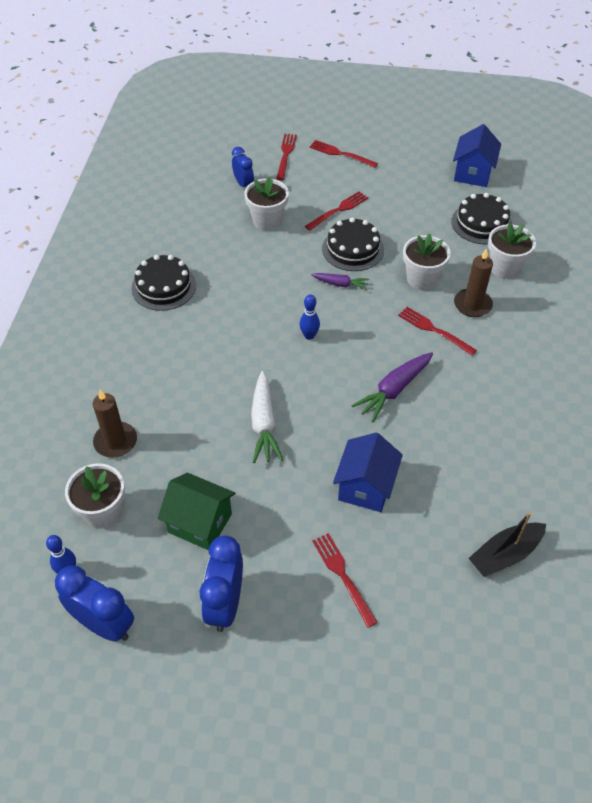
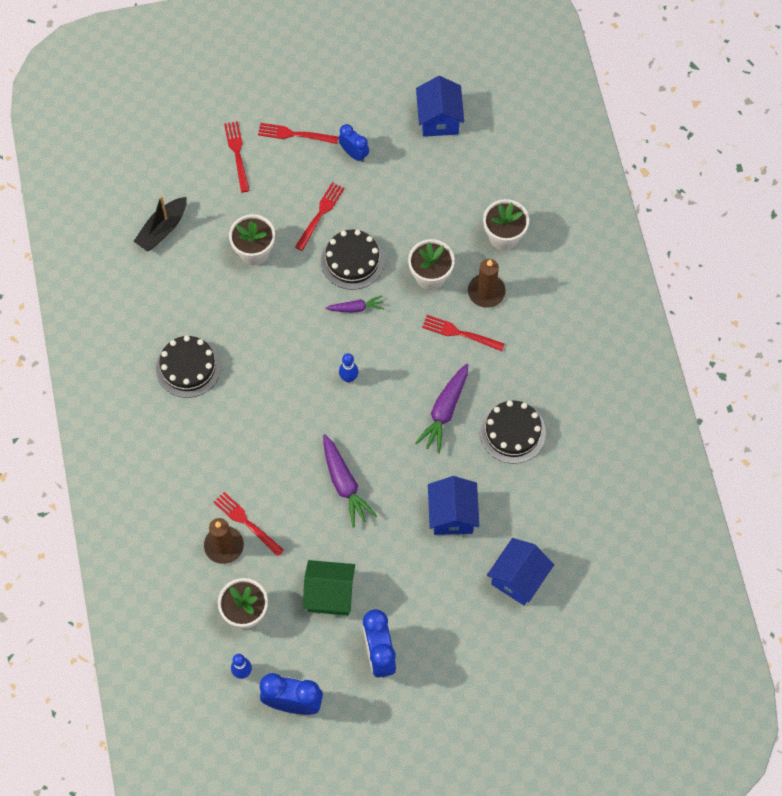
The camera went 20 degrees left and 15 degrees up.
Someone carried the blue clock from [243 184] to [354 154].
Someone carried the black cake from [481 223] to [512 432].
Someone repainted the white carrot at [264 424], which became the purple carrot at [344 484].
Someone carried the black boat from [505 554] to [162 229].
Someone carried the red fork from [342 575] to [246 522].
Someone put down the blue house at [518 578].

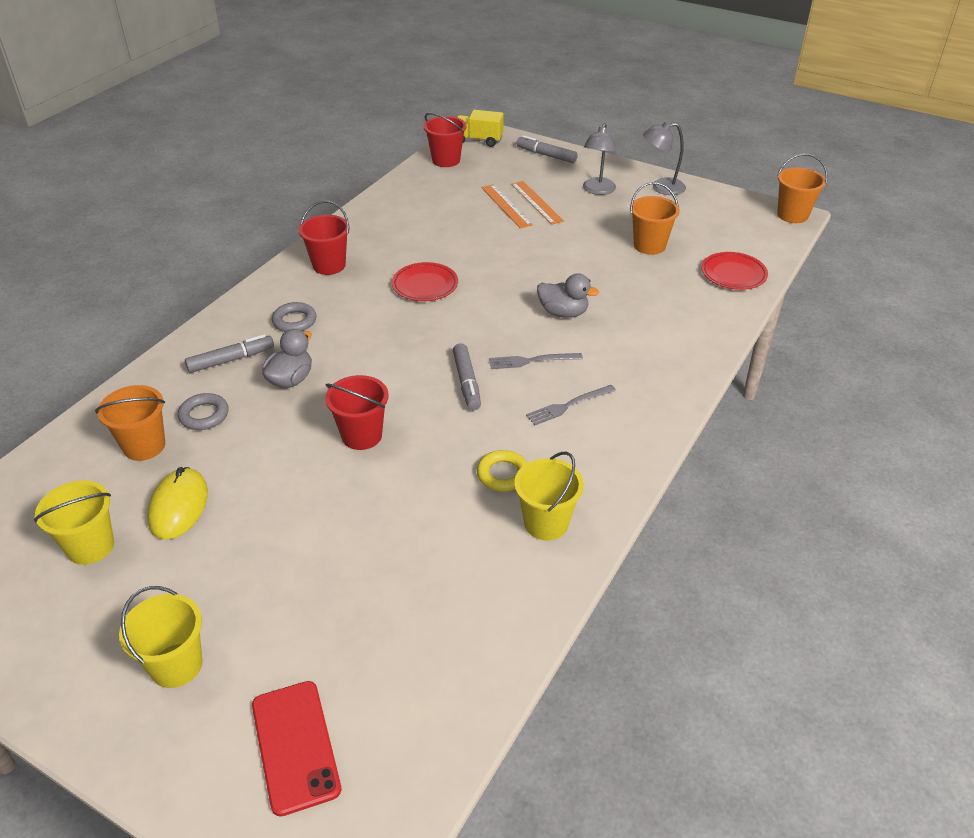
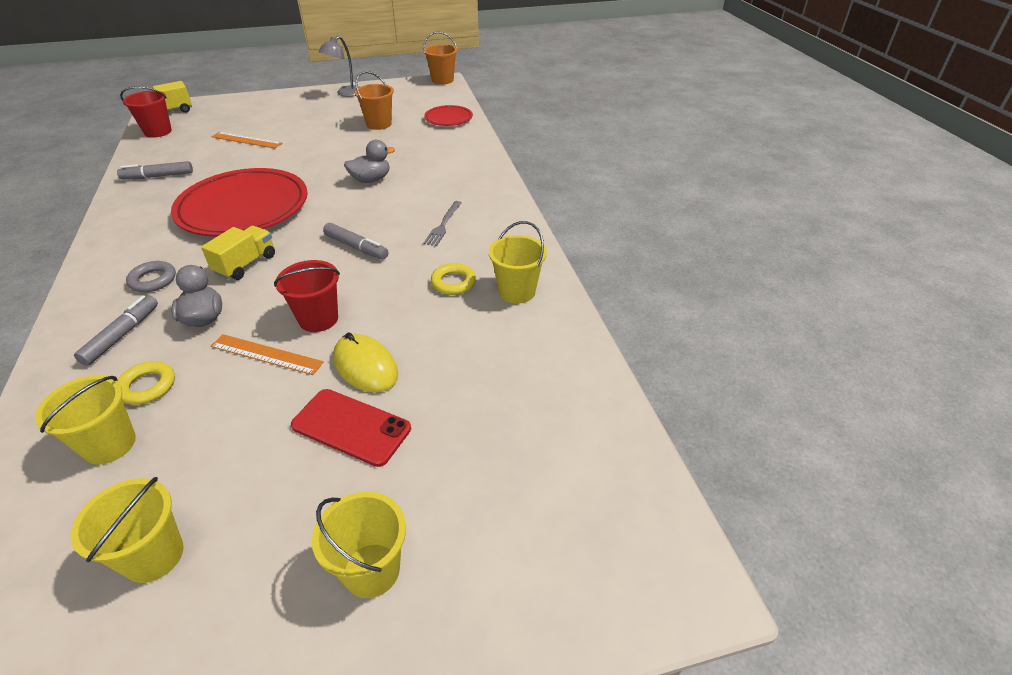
The camera went 45 degrees left and 0 degrees up.
Someone took away the grey lamp at [597 190].
Someone carried the grey marker from [546 155] to [158 176].
Someone carried the orange ruler from [536 202] to [266 354].
Someone took away the red bucket at [329 265].
Someone scaled the red plate at [425 285] by 2.10.
Someone took away the grey fork at [531 361].
Someone repainted the orange bucket at [144 446], which became the yellow bucket at [109 444].
Someone repainted the grey ring at [204 415], which became the yellow ring at [147 386].
Someone carried the yellow mouse from [178 506] to [365 366].
Someone carried the red phone from [295 746] to [351 427].
Someone put down the yellow truck at [245 264].

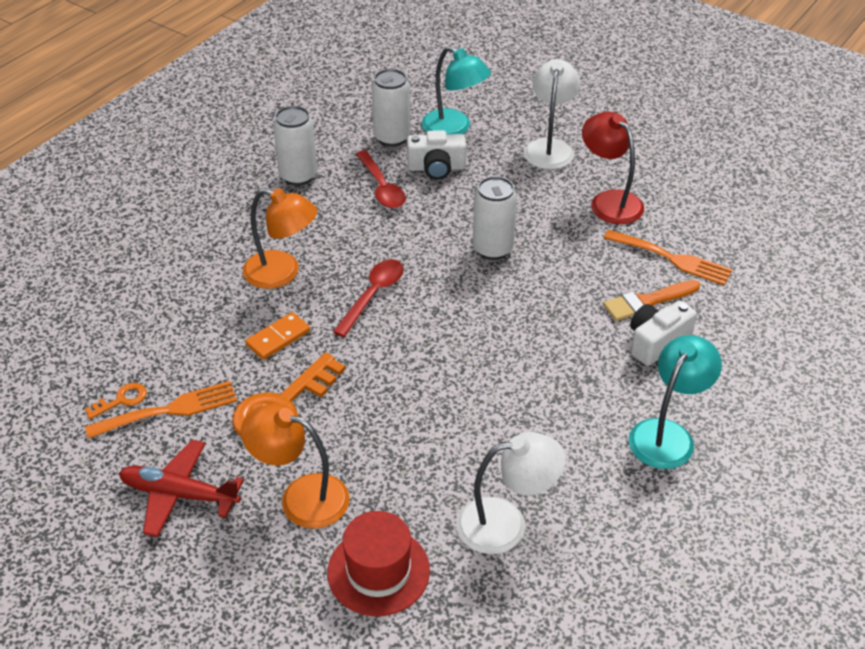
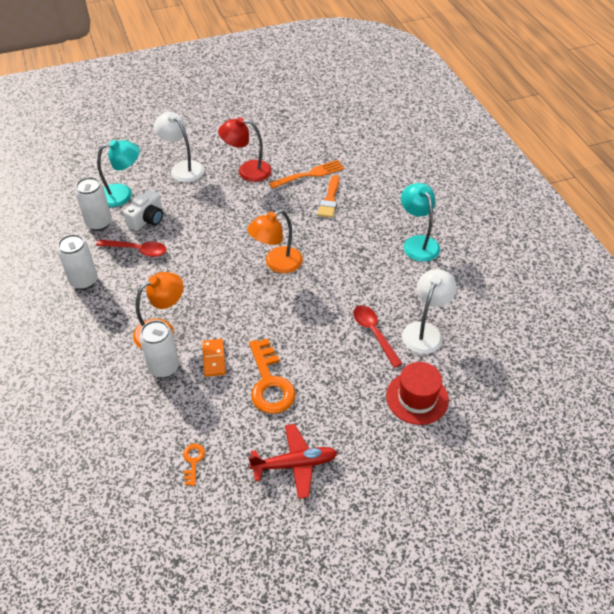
The camera went 55 degrees left and 5 degrees up.
Someone carried the white can from [493 249] to [164 367].
Someone carried the red spoon from [373 295] to [374 333].
Someone took away the white camera at [656 342].
Someone took away the orange fork at [169 410].
Someone carried the orange lamp from [301 497] to [277 263].
Someone rotated the red plane at [179 494] by 150 degrees counterclockwise.

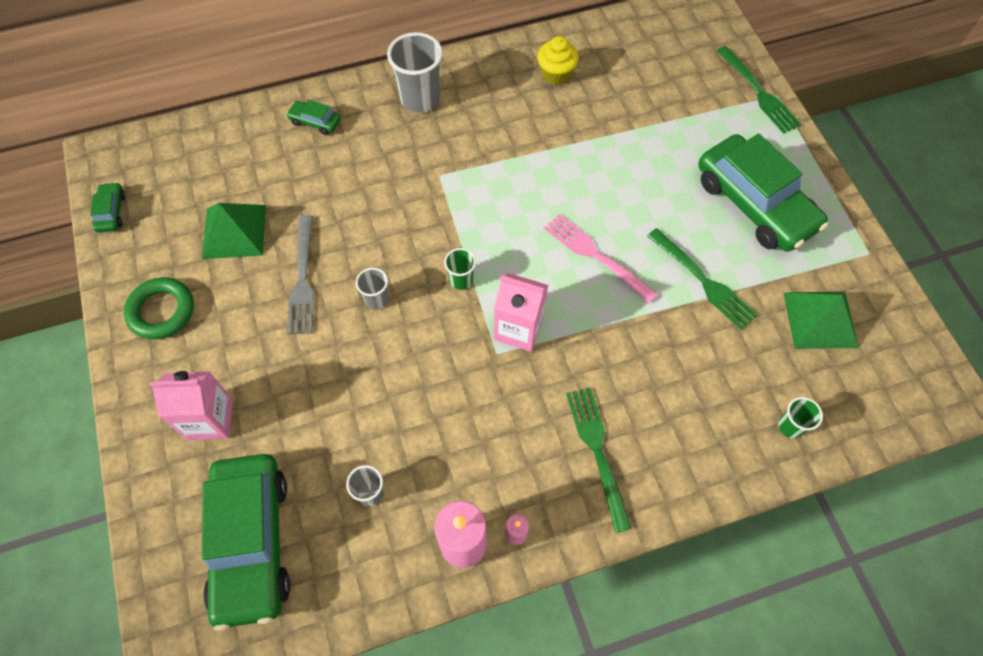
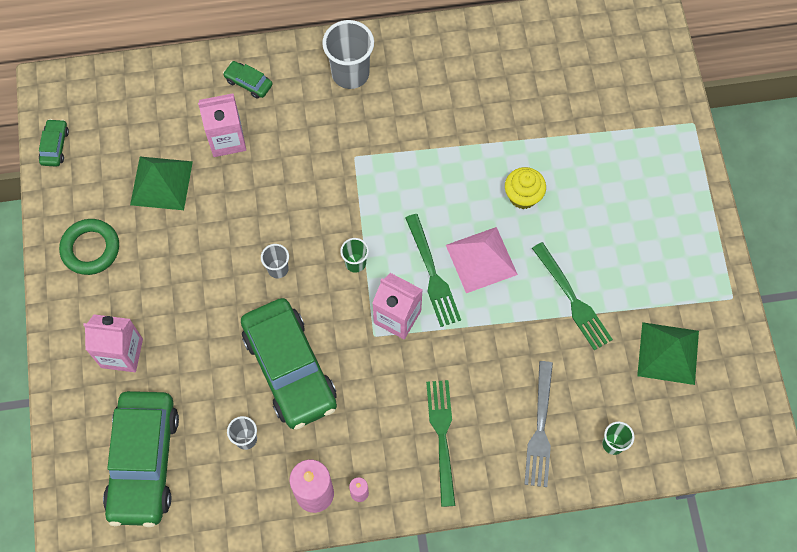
The camera went 10 degrees right and 5 degrees up.
Someone carried the yellow cupcake from [556 74] to [523 196].
Someone carried the green fork from [758 92] to [432 274].
Someone carried the green car from [754 204] to [290 368].
Someone swapped the pink fork at [596 256] for the pink pyramid at [481 260].
Someone carried the grey fork from [302 279] to [540 428].
Someone put down the pink carton at [227 139].

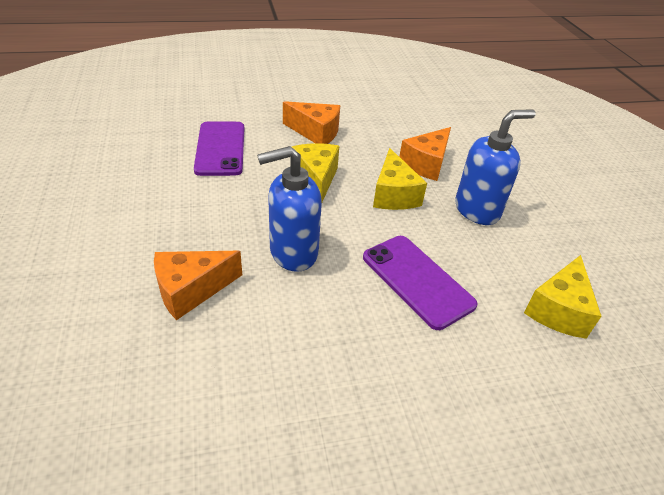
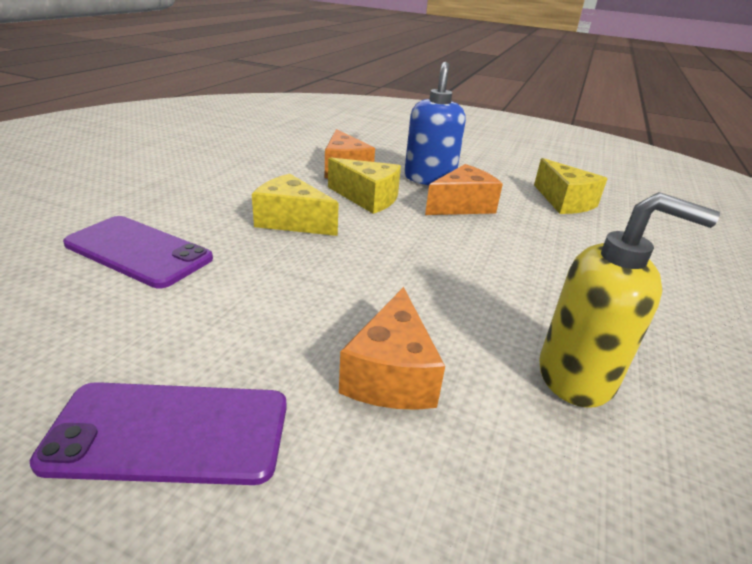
The camera went 55 degrees left and 10 degrees down.
Someone carried the orange cheese from [316 132] to [462 206].
Someone took away the blue soap dispenser at [293 253].
Someone carried the purple phone from [417 280] to [170 432].
Someone put down the yellow soap dispenser at [577 376].

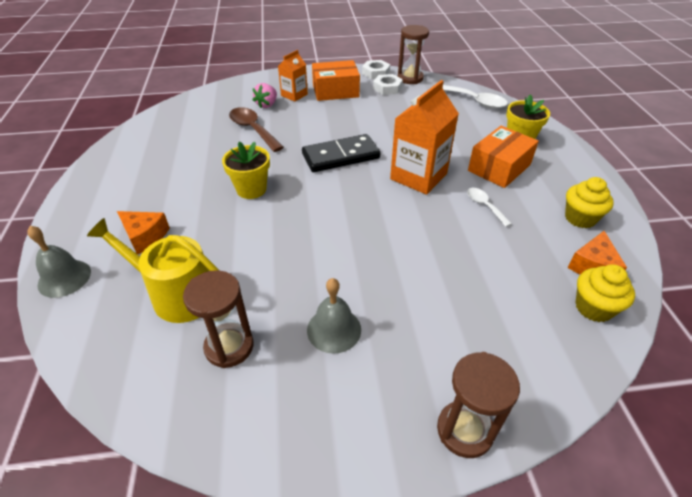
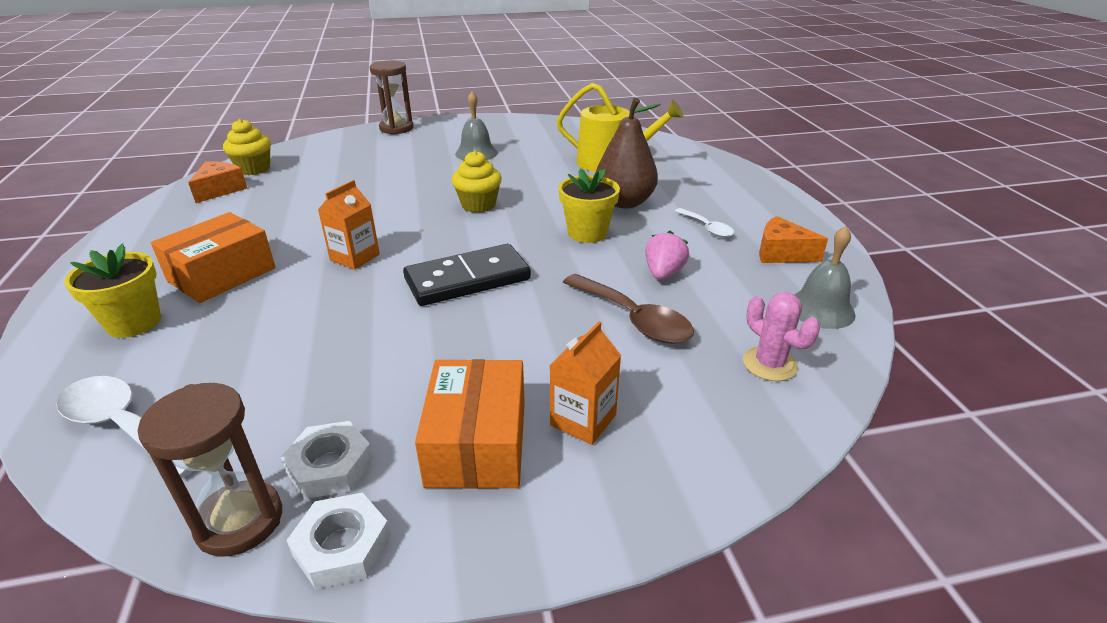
The camera went 175 degrees right and 10 degrees down.
Someone rotated the orange box at [335 91] by 75 degrees counterclockwise.
Someone scaled the orange carton at [418 176] by 0.57.
Someone carried the pink strawberry from [267 105] to [663 273].
Someone carried the yellow cupcake from [580 218] to [478 205].
Someone carried the white spoon from [484 206] to [707 228].
Someone carried the orange cheese from [145 236] to [781 253].
Someone carried the grey bell from [64 278] to [821 309].
Someone took away the brown hourglass at [229 346].
Someone put down the brown pear at [624 202].
Someone put down the pink cactus at [769 364].

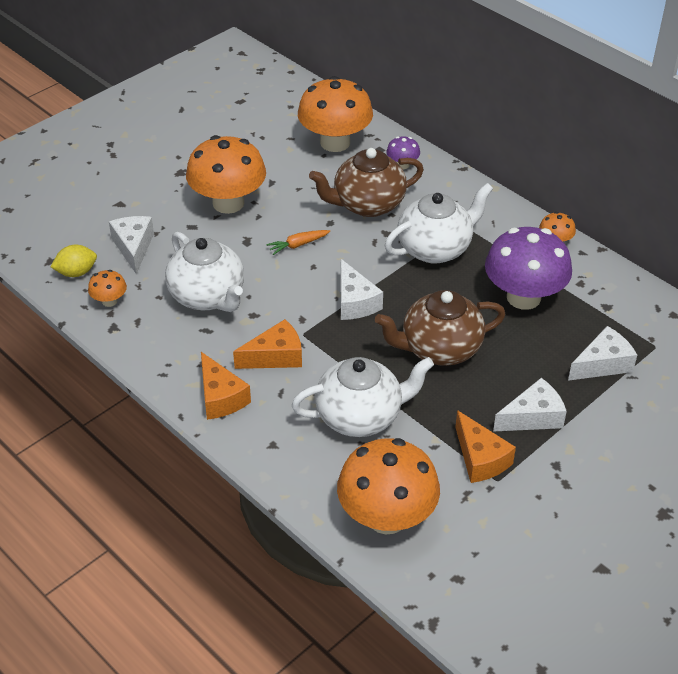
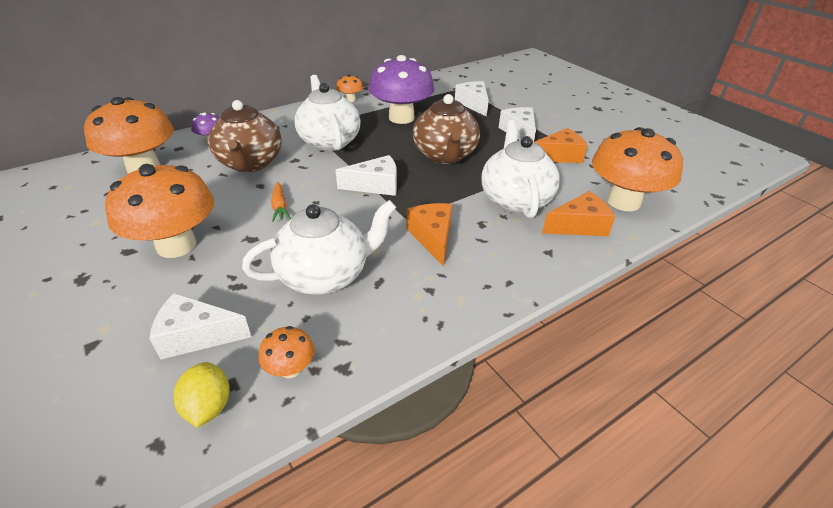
The camera went 80 degrees left and 5 degrees down.
Someone carried the orange cheese from [220 397] to [579 226].

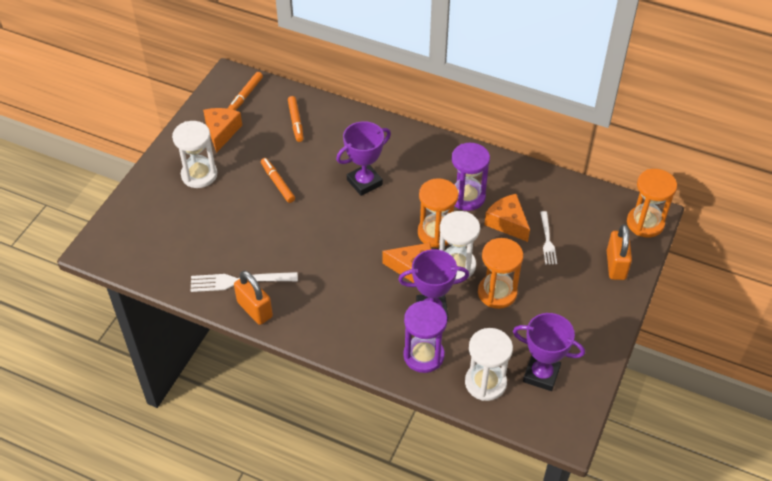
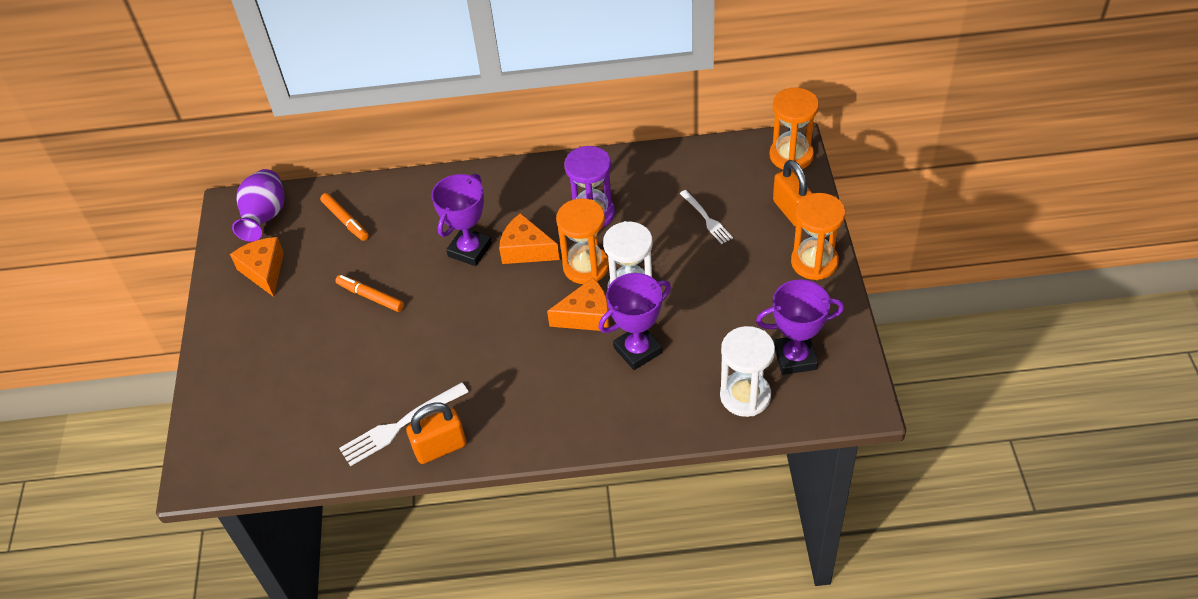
The camera went 25 degrees left and 0 degrees up.
Someone swapped the orange marker at [245 95] for the purple vase at [265 218].
Someone took away the white hourglass at [199 175].
Someone carried the orange cheese from [507 223] to [526 250].
Someone carried the orange hourglass from [497 293] to [814 262].
Someone rotated the orange padlock at [255 309] by 45 degrees counterclockwise.
Someone took away the purple hourglass at [423 355].

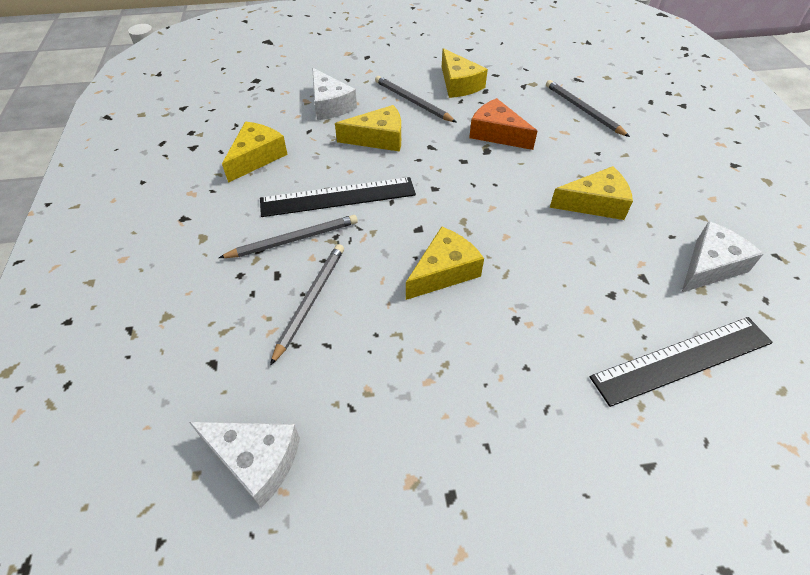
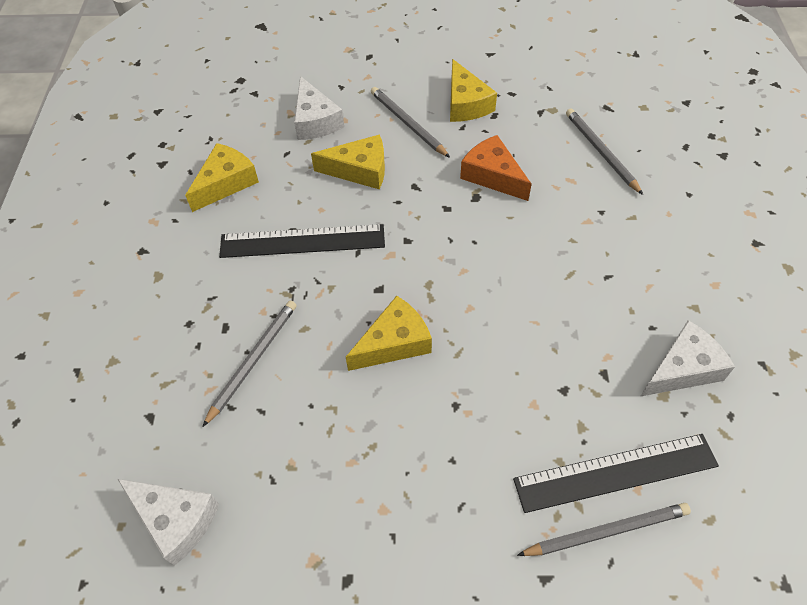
The camera went 10 degrees right and 5 degrees up.
Someone took away the yellow cheese at [595 203].
Someone carried the grey pencil from [293 239] to [606 531].

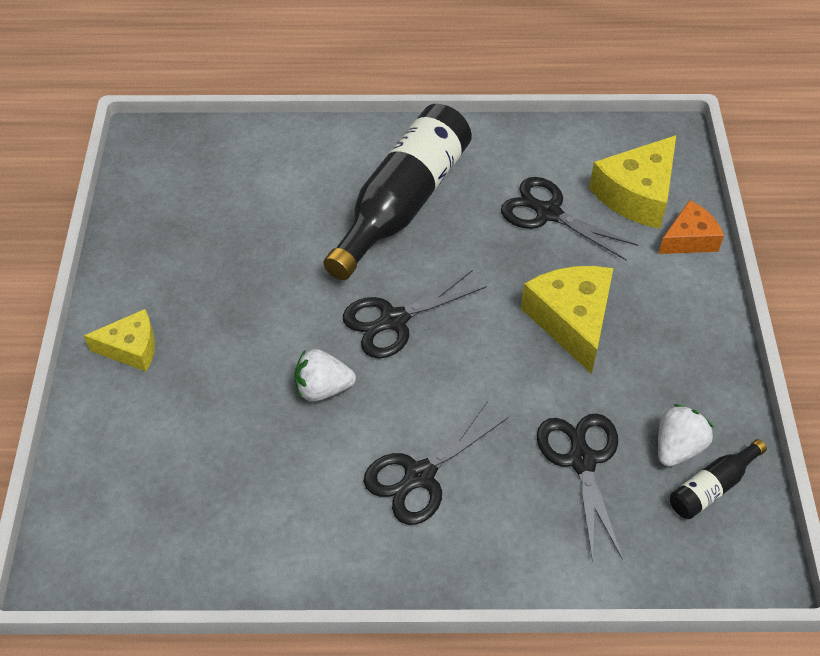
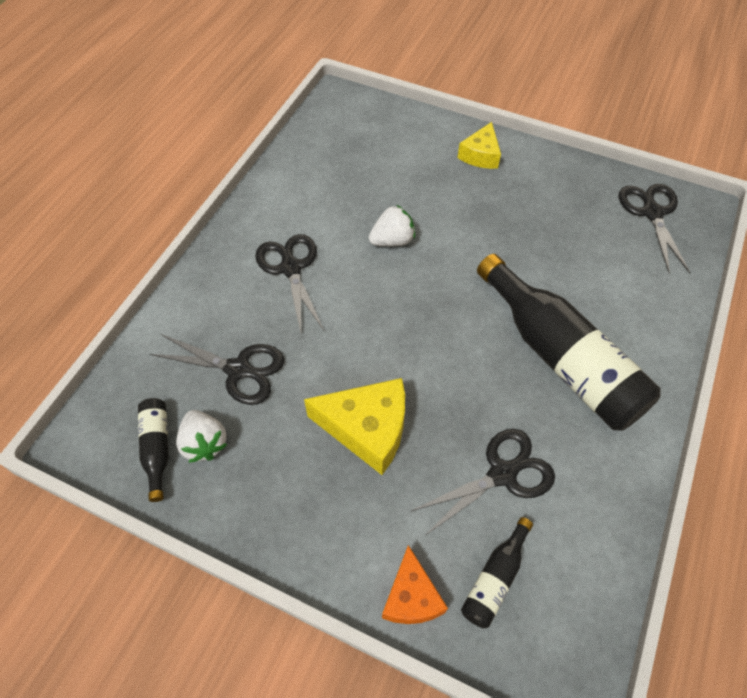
The camera went 115 degrees right and 5 degrees up.
Someone swapped the yellow cheese at [637 194] for the black bottle at [495 578].
Someone carried the black scissors from [394 320] to [652 213].
Someone rotated the white strawberry at [323 388] by 45 degrees clockwise.

